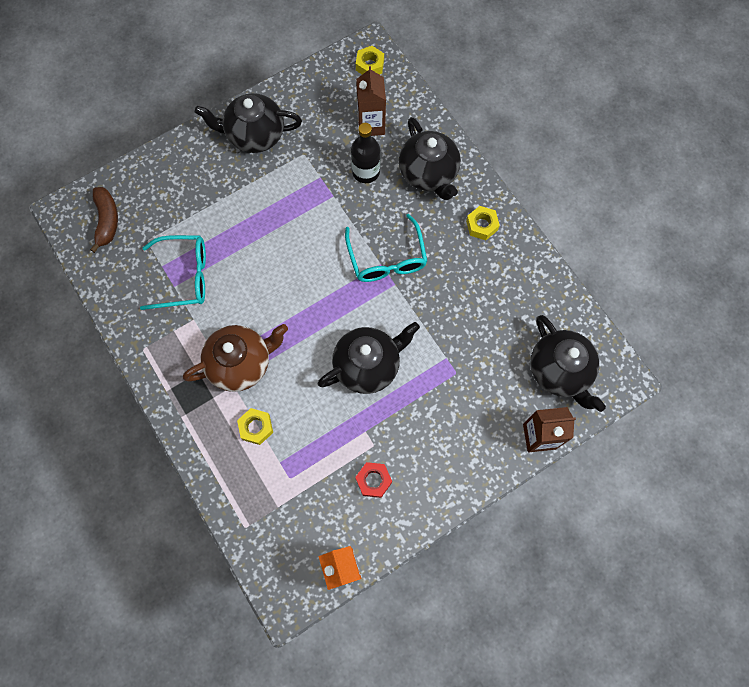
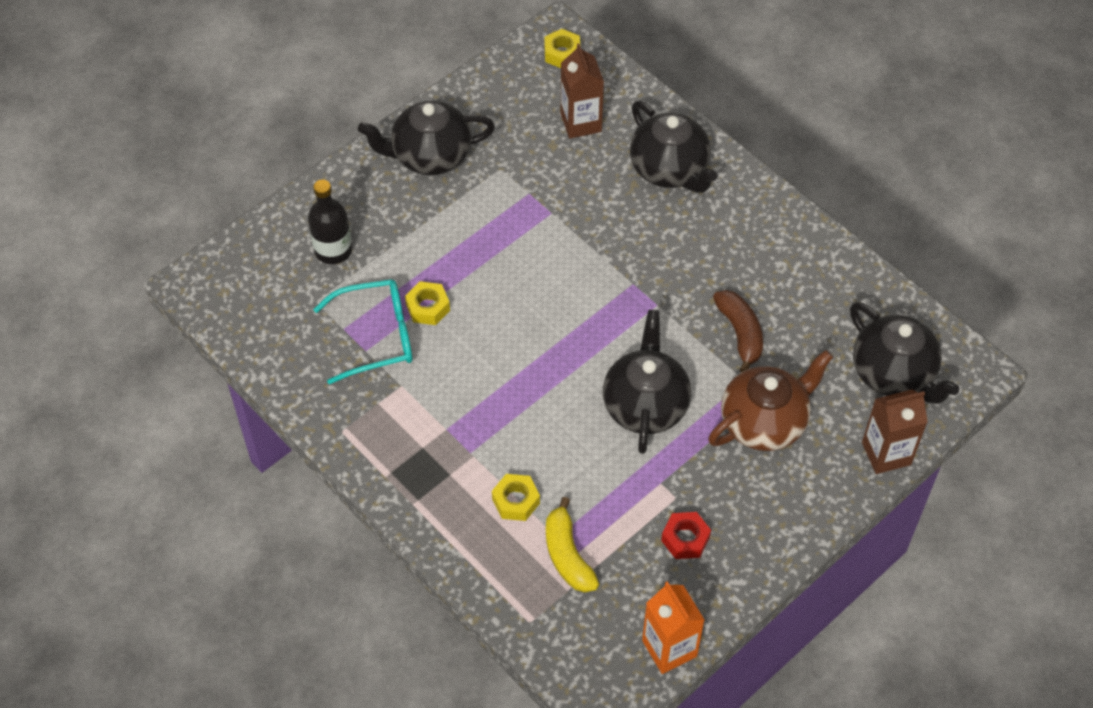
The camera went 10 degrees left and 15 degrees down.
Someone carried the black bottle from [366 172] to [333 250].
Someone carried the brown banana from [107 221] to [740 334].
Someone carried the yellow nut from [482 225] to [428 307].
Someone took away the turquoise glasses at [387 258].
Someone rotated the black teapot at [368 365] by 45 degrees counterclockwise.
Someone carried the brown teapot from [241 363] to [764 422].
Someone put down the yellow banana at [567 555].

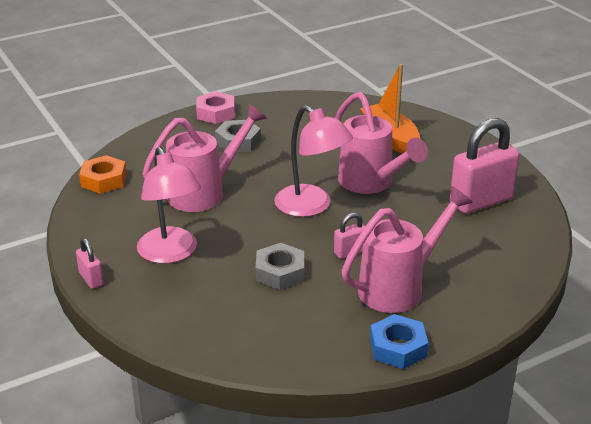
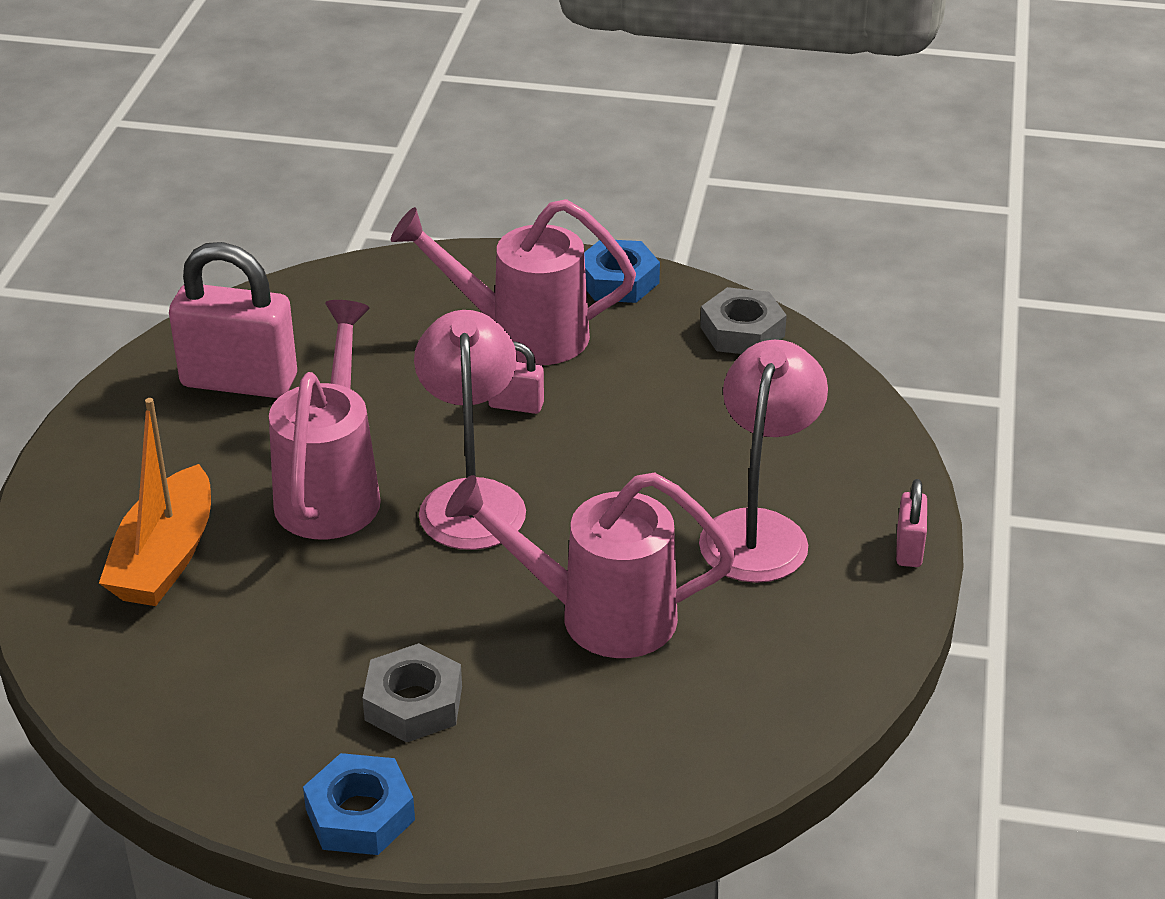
The camera went 140 degrees left and 5 degrees up.
Someone repainted the pink nut at [216 113], which became the blue nut at [360 814].
Someone took away the orange nut at [104 180].
Someone carried the grey nut from [280 272] to [742 331].

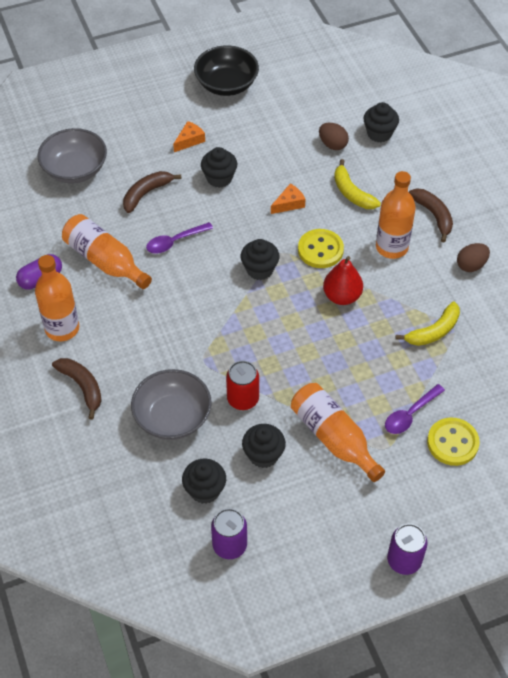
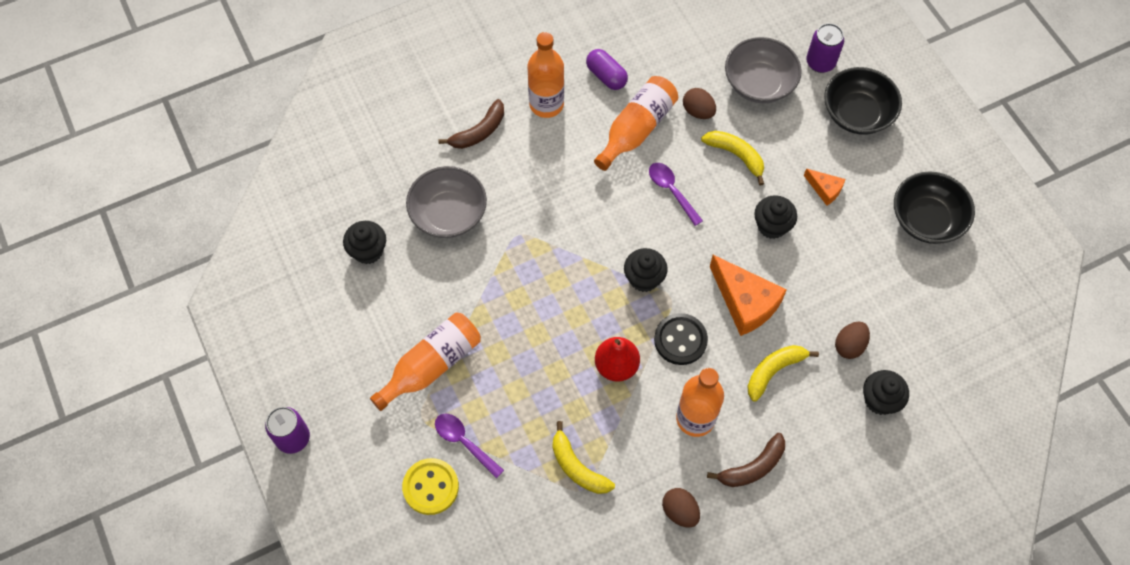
The camera went 85 degrees right and 10 degrees up.
Someone repainted the brown banana at [146 193], which became the yellow banana at [736 156].
Someone scaled the orange cheese at [289 204] by 1.93.
Someone repainted the yellow button at [320 250], which became the black button at [680 340].
Someone took away the red can at [243 399].
Someone took away the black cupcake at [263 455].
Someone carried the purple can from [229 545] to [820 62].
Someone put down the black bowl at [857 114].
Someone put down the brown egg at [698 111].

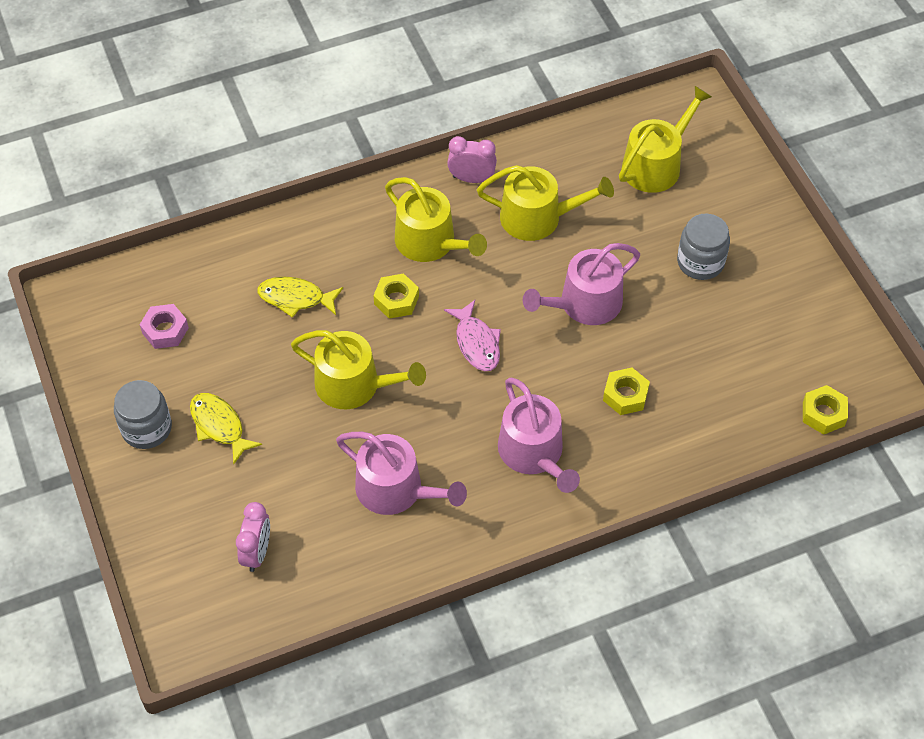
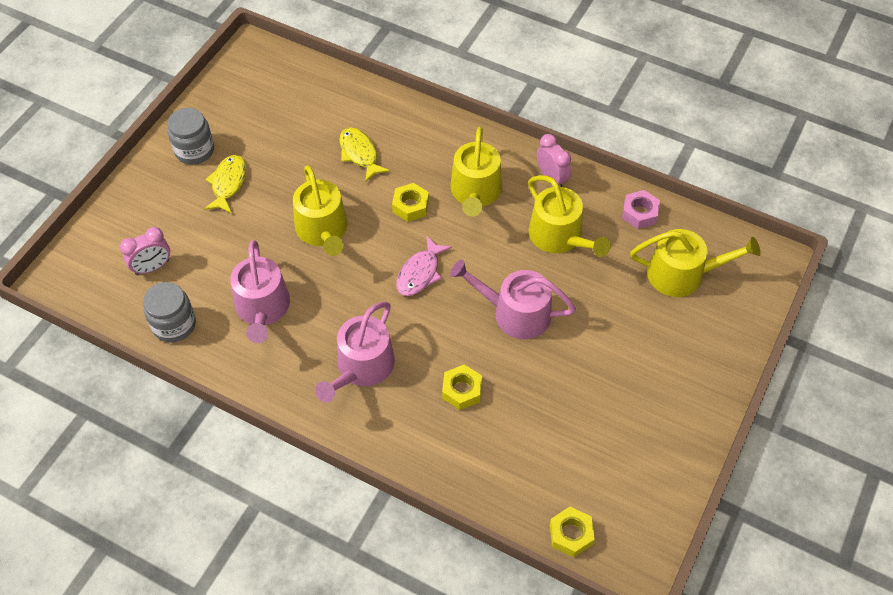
The camera went 50 degrees right and 0 degrees up.
Someone carried the grey jar from [700 262] to [174 324].
Someone carried the pink nut from [165 330] to [639 213].

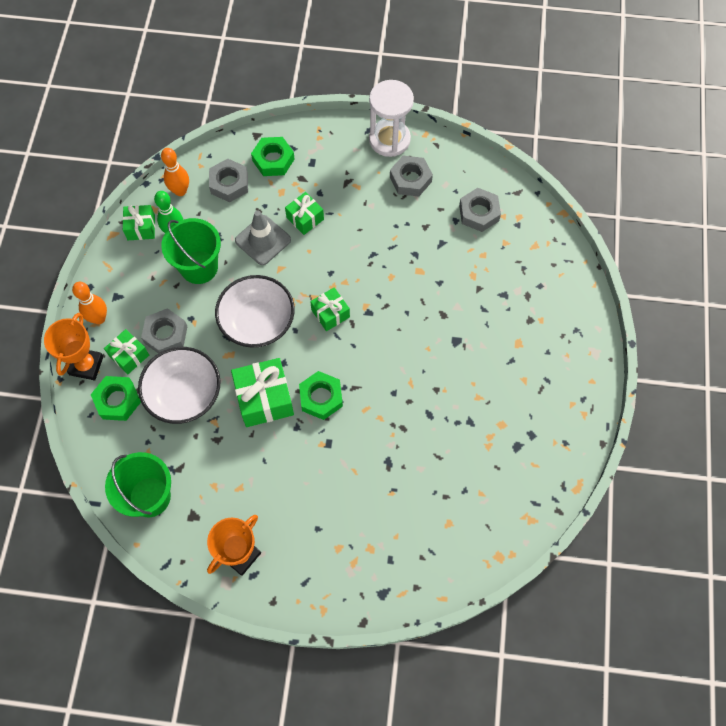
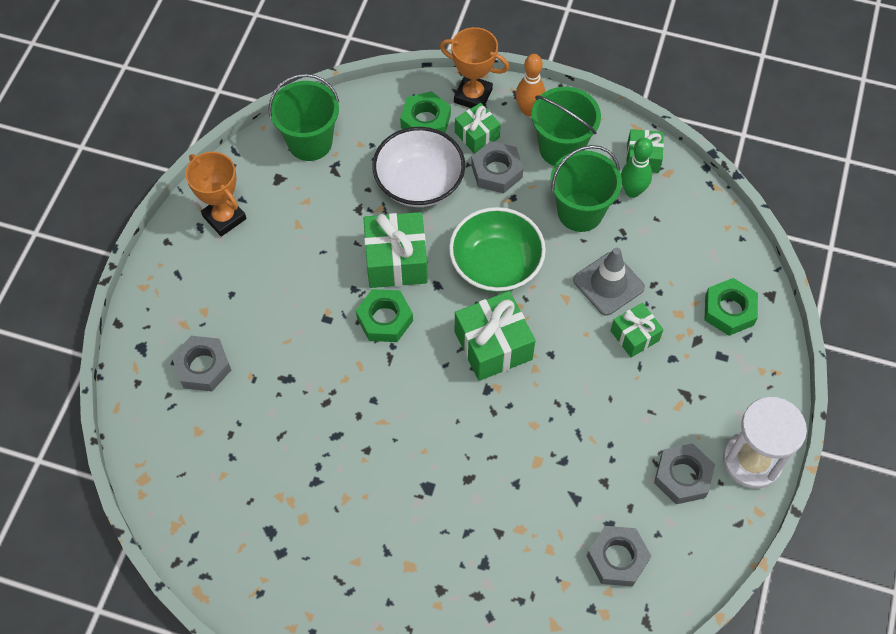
The camera went 100 degrees right and 5 degrees down.
Someone took away the orange bowling pin at [180 191].
Someone carried the grey nut from [229 184] to [203 367].
Someone repainted the white bowl at [257 322], which became the green bowl at [496 265].
Someone scaled the green gift at [330 313] by 1.68.
Someone put down the green bucket at [561 148].

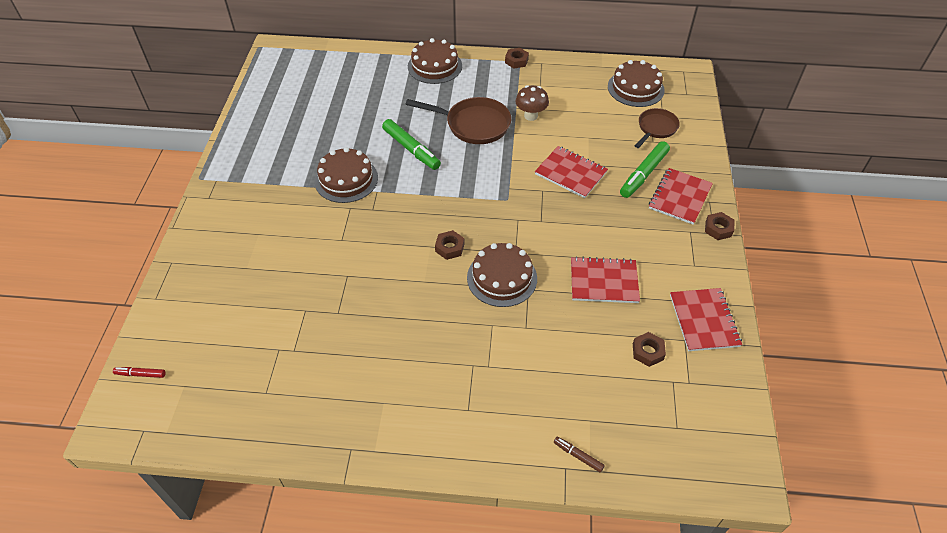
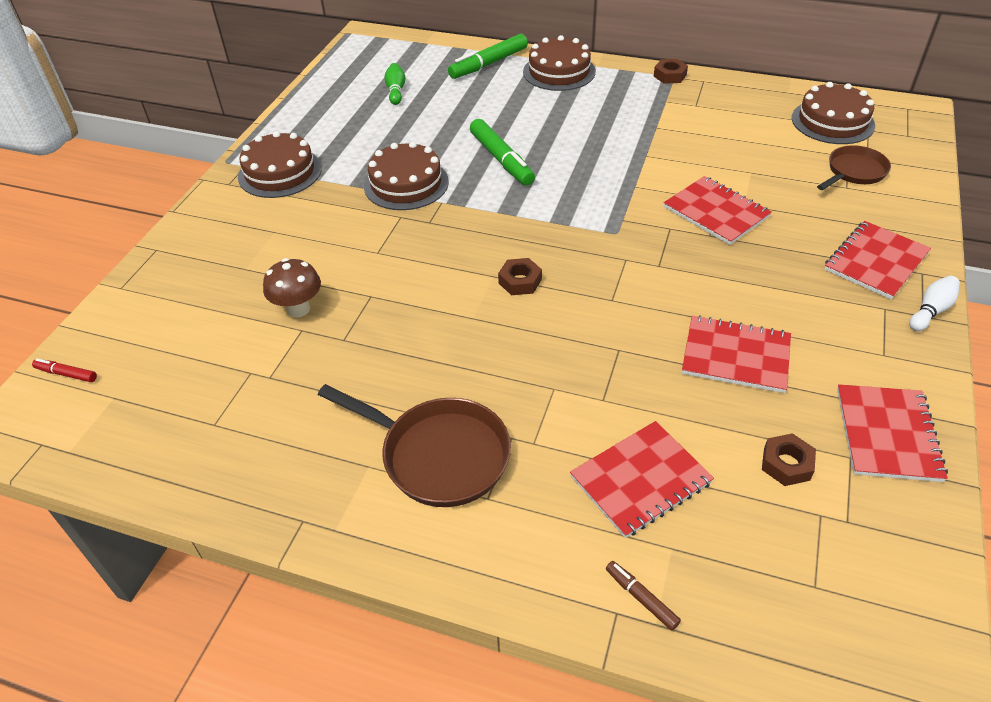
The camera went 15 degrees right and 5 degrees down.
Someone carried the brown mushroom from [531 116] to [298 309].
Someone carried the brown pan from [473 125] to [438 455].
Someone carried the green marker from [644 174] to [489 64].
Someone swapped the brown nut at [718 229] for the white bowling pin at [931 311].
Someone carried the brown cake from [502 278] to [280 172].
Someone put down the green bowling pin at [396 91].
Someone put down the red notebook at [640 480].

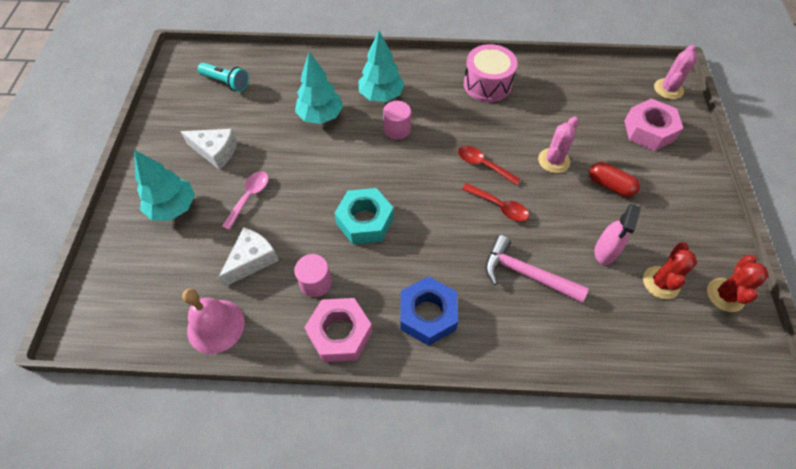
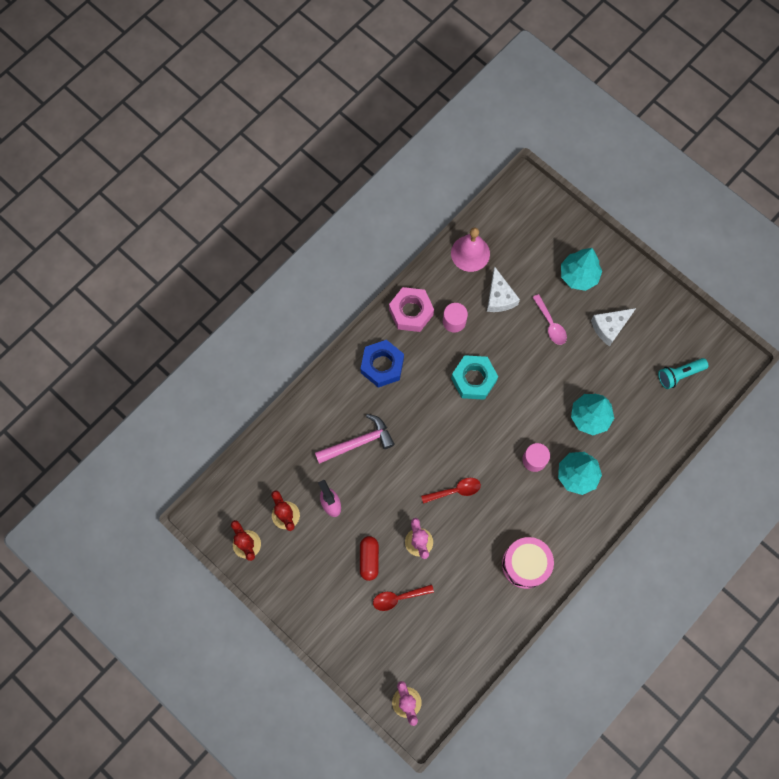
The camera went 130 degrees right and 15 degrees up.
Someone took away the pink nut at [648 131].
Someone rotated the red capsule at [610 185] by 75 degrees counterclockwise.
Someone carried the red spoon from [499 206] to [398 598].

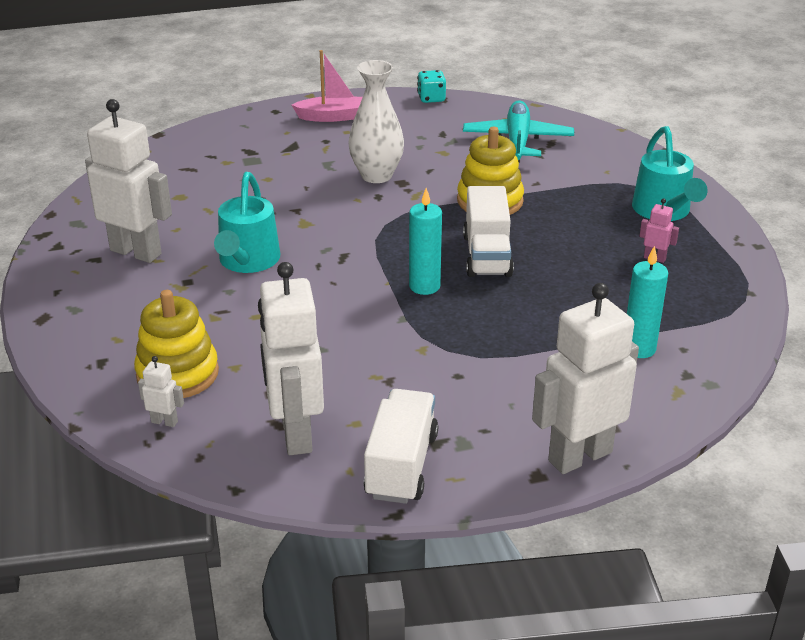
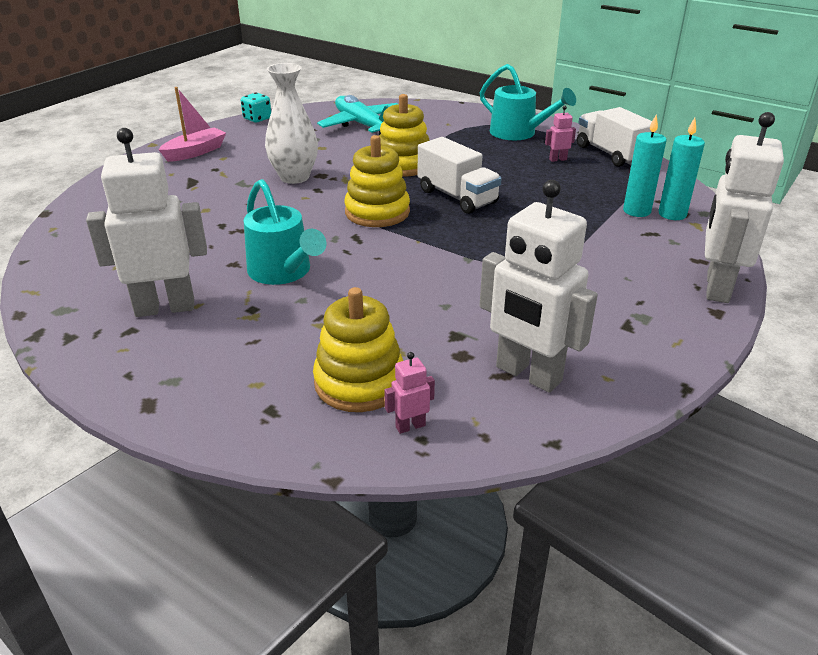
The camera went 40 degrees left and 0 degrees up.
Someone carried the turquoise candle from [424 286] to [672 214].
Someone repainted the white robot at [164 422], which became the pink robot at [410 426].
Someone carried the white truck from [401 465] to [611 154].
Someone put down the yellow stacking toy at [377 212].

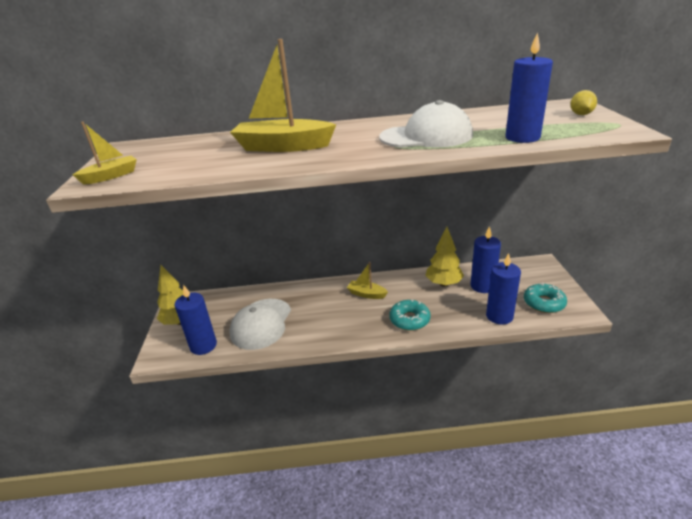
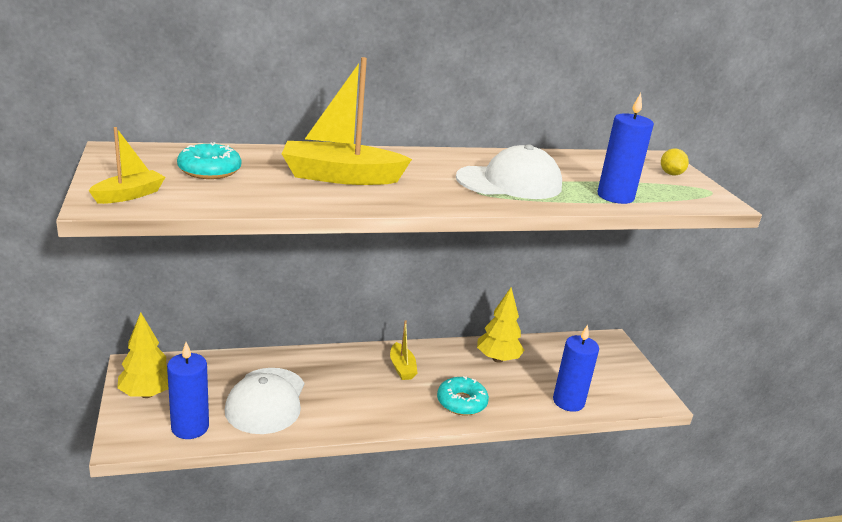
The camera went 15 degrees left and 5 degrees down.
Someone took away the blue candle at [482 286].
Someone rotated the yellow boat at [366 294] by 120 degrees counterclockwise.
Someone carried the turquoise donut from [544 303] to [209 170].

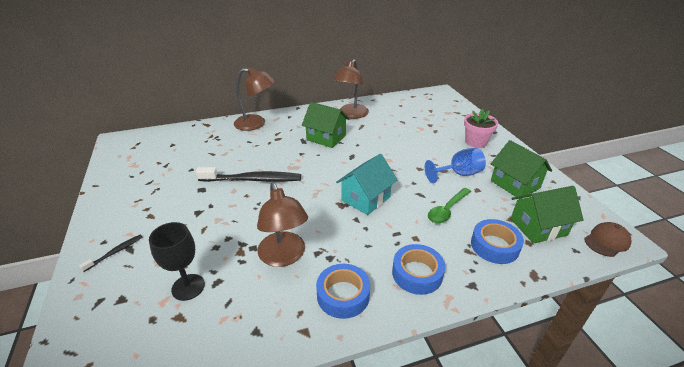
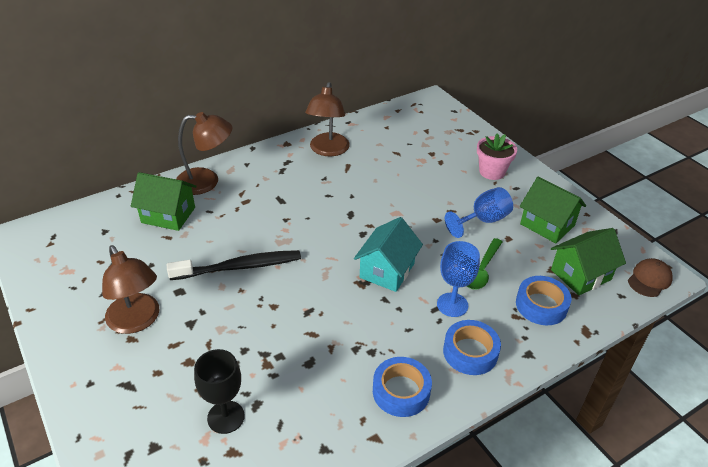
The camera went 15 degrees left and 5 degrees up.
Someone carried the green house from [326 138] to [168 215].
Someone carried the brown lamp from [284 256] to [137 321].
Someone took away the black toothbrush at [115 252].
Someone put down the blue goblet at [452 305].

